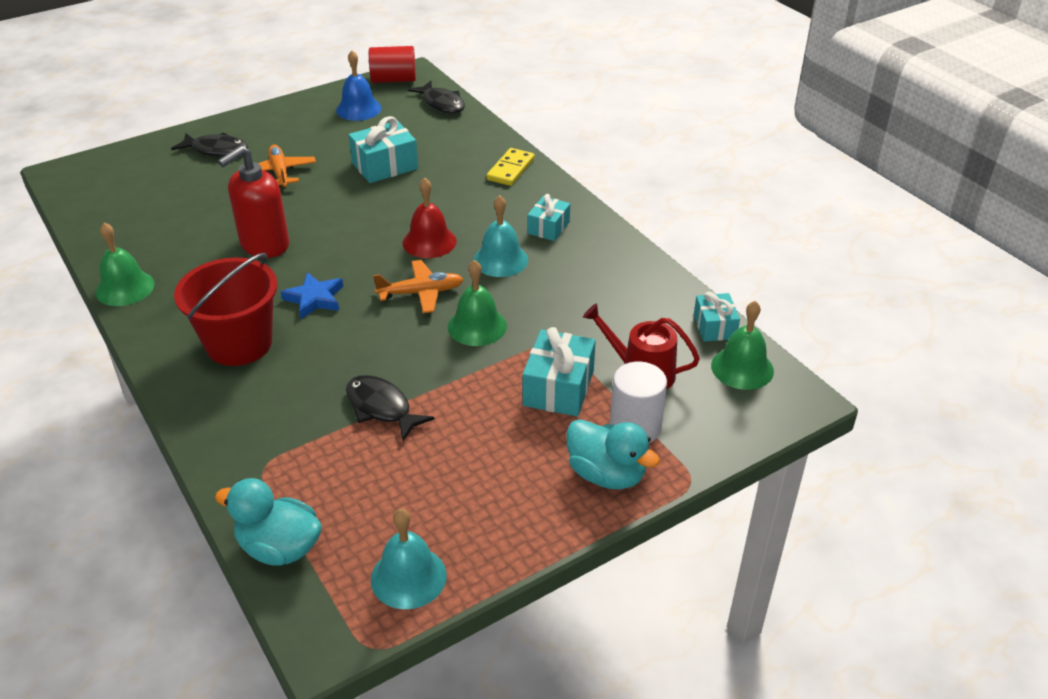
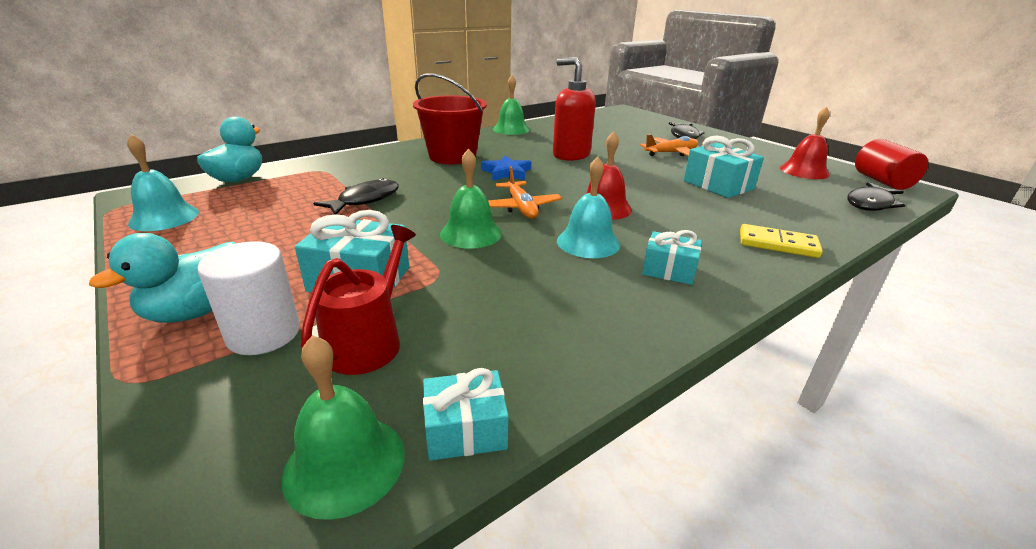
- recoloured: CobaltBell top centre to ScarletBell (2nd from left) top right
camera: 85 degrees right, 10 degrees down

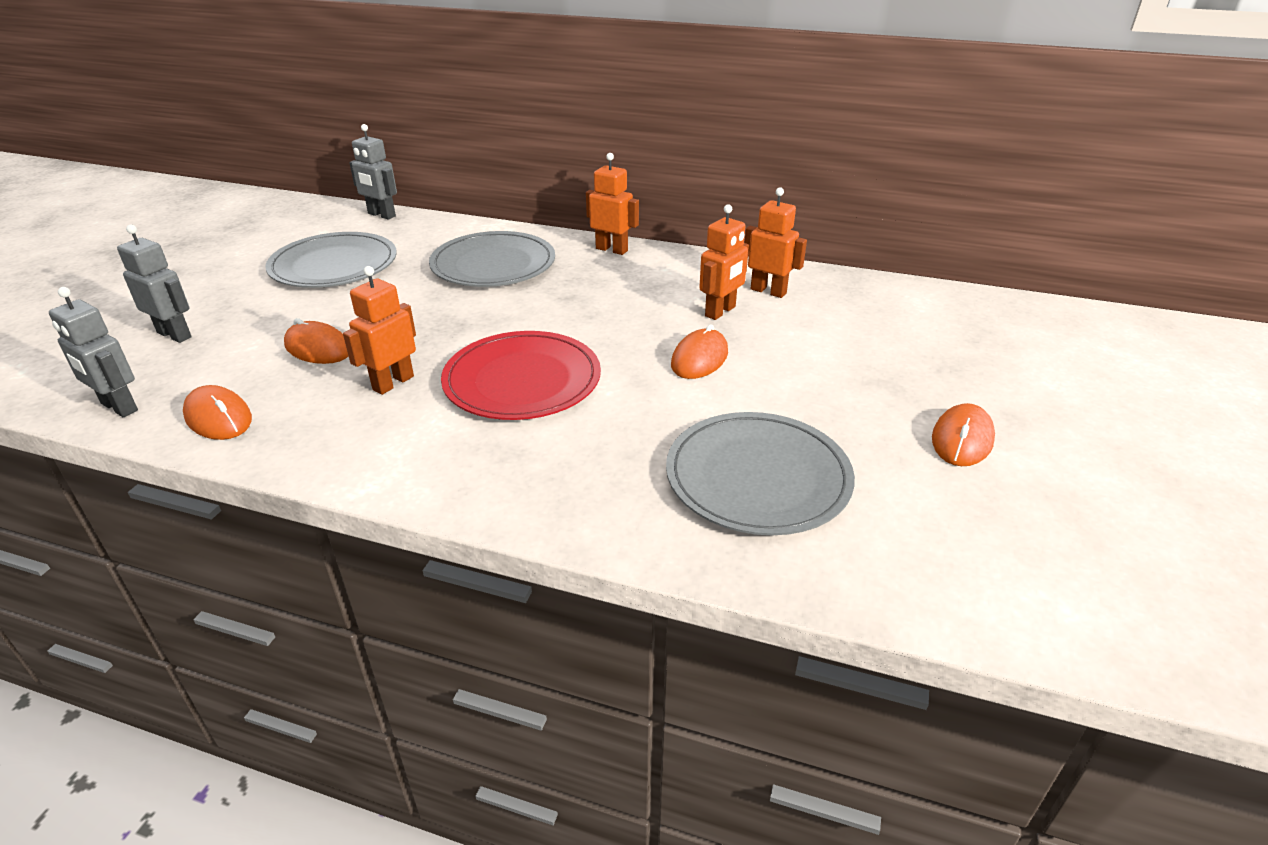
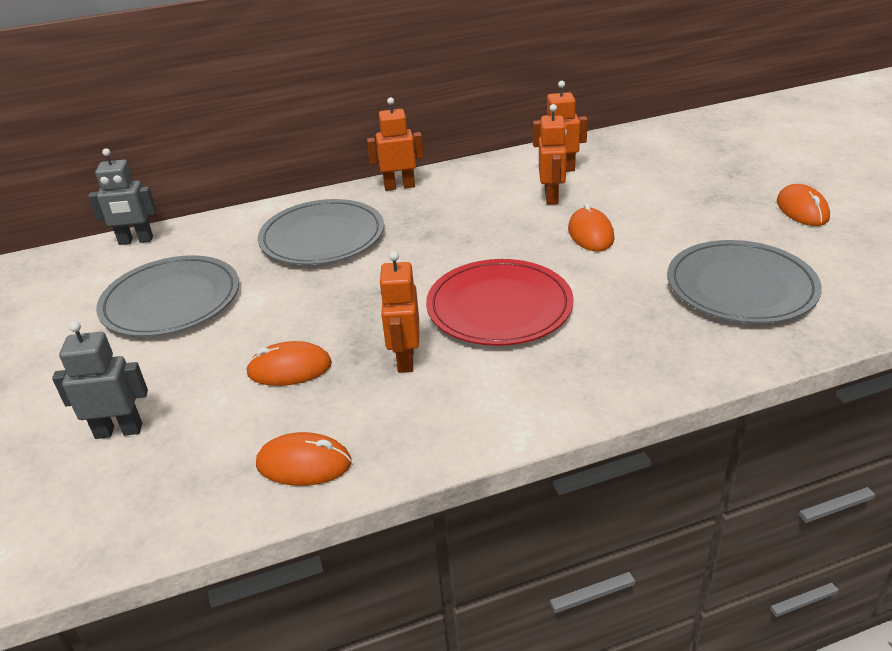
- removed: GrayRobotFigure (1st from left) middle left
camera: 35 degrees left, 0 degrees up

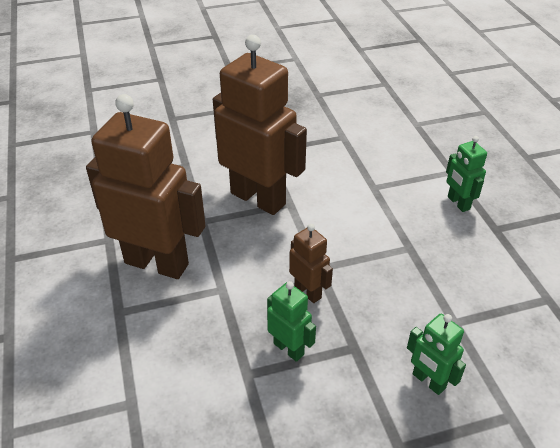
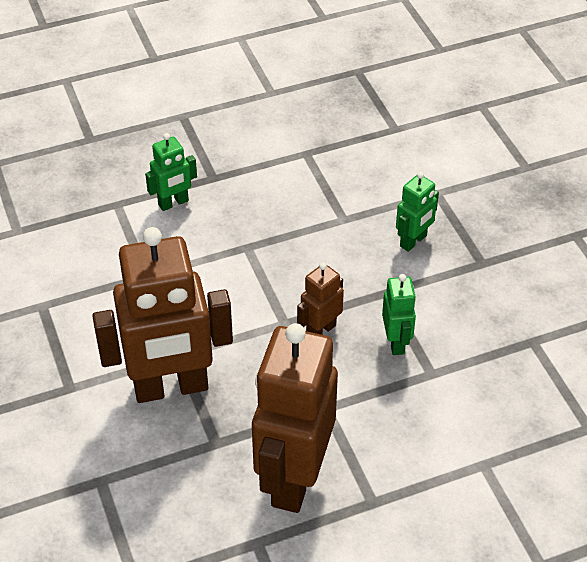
- turned: BrownRobotFigure (2nd from left in the first image) top centre = middle left 135 degrees counterclockwise
- turned: EmeraldRobotFigure (1st from left in the first image) bottom centre = middle right 135 degrees clockwise
camera: 95 degrees left, 5 degrees up

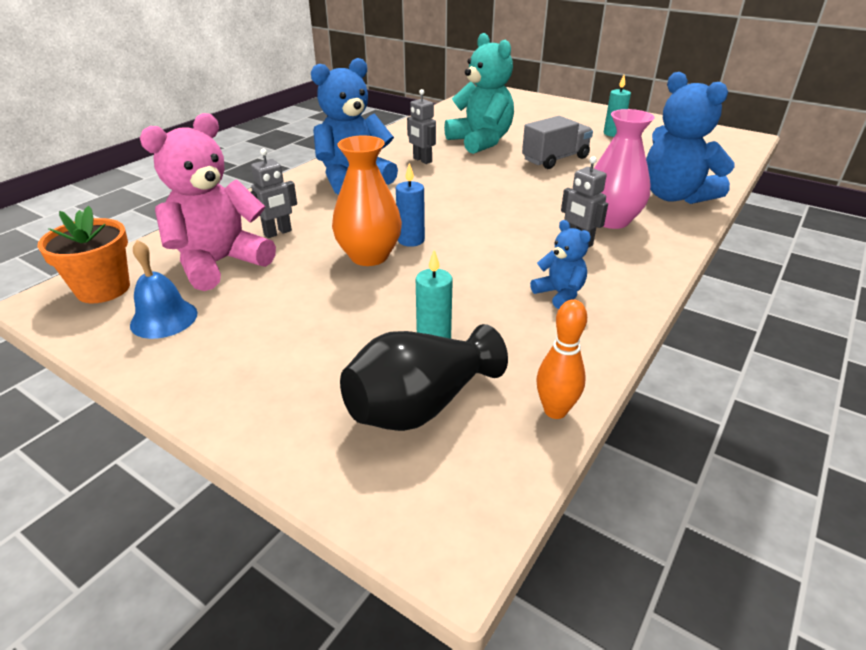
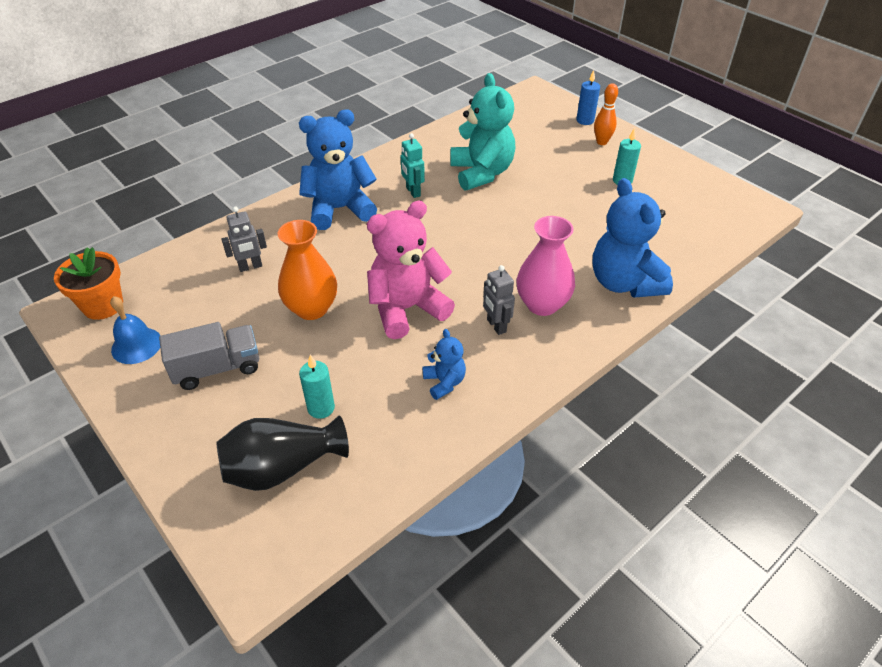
- moved: RosyStuffedBear top left to centre
- moved: CobaltPillarCandle top centre to top right
- moved: GrayLorry top centre to middle left
- moved: OrangeTenpin centre to top right
- recoloured: GrayRobotFigure (2nd from left) top centre to TurquoiseRobotFigure top centre
camera: 15 degrees right, 10 degrees up

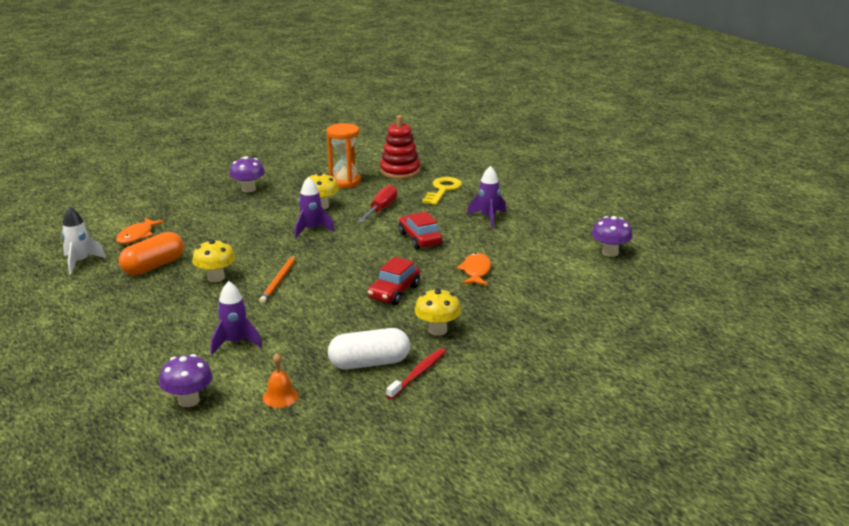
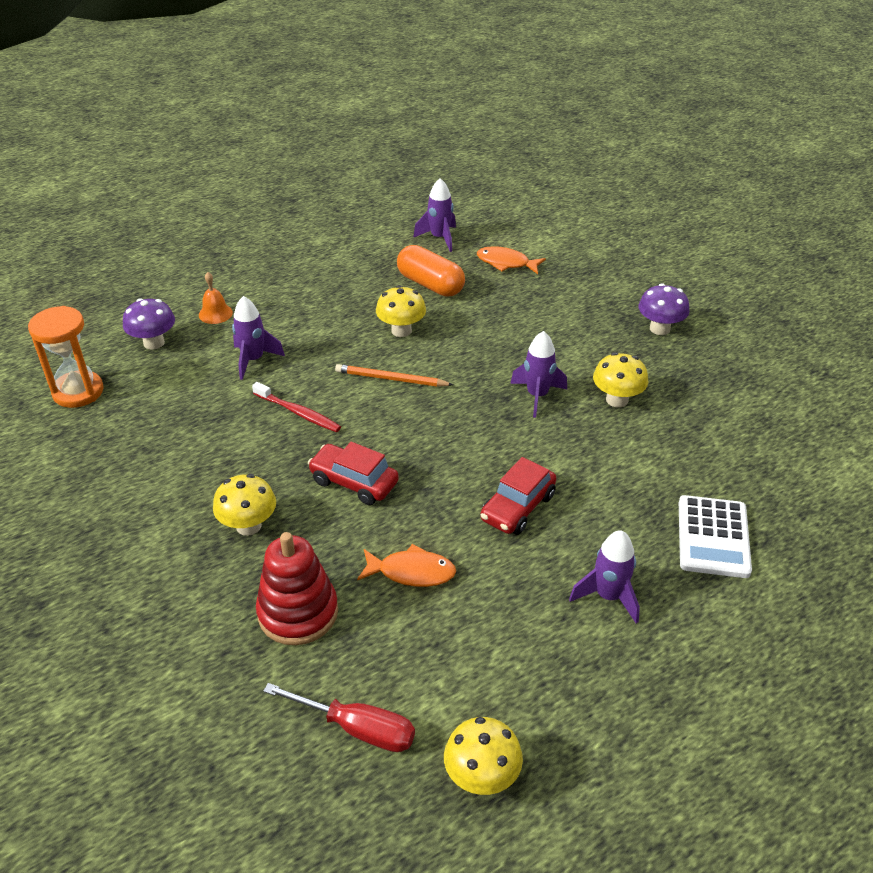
- removed: SnowWhitePillShape centre
- moved: OrangeBell bottom left to middle left
- moved: OrangeSandTimer top centre to middle left
- moved: ScarletHandScrewdriver centre to bottom centre
- moved: ScarletRingStacker top centre to bottom centre
- moved: ScarletToothBrush bottom centre to centre
- replaced: BrightYellowDoorKey centre to SnowWhitePocketCalculator middle right
- recoloured: SnowWhiteRocket middle left to VioletRocket (2nd from left) top centre
- recoloured: VioletMushroom (3rd from left) middle right to BrightYellowMushroom (3rd from left) bottom centre
- turned: ScarletToyCar (2nd from left) centre = centre 150 degrees clockwise
camera: 90 degrees right, 15 degrees up

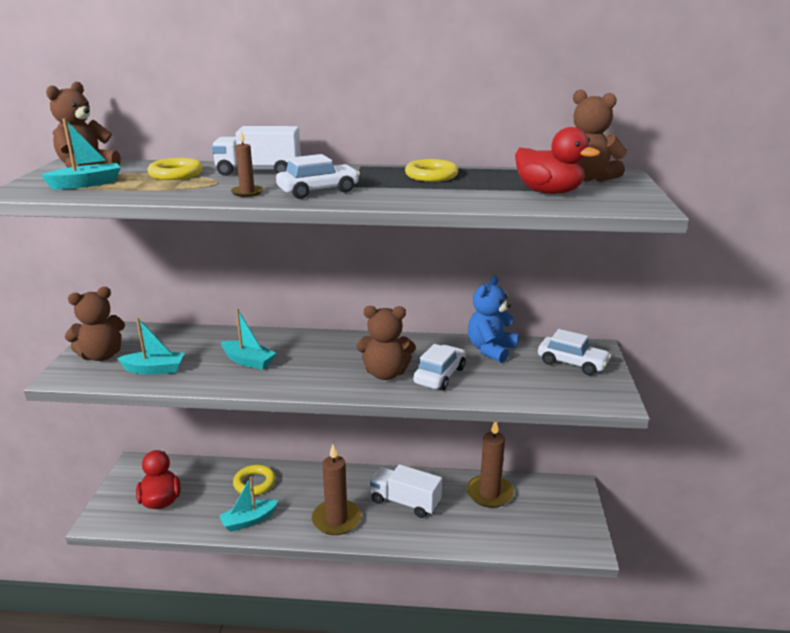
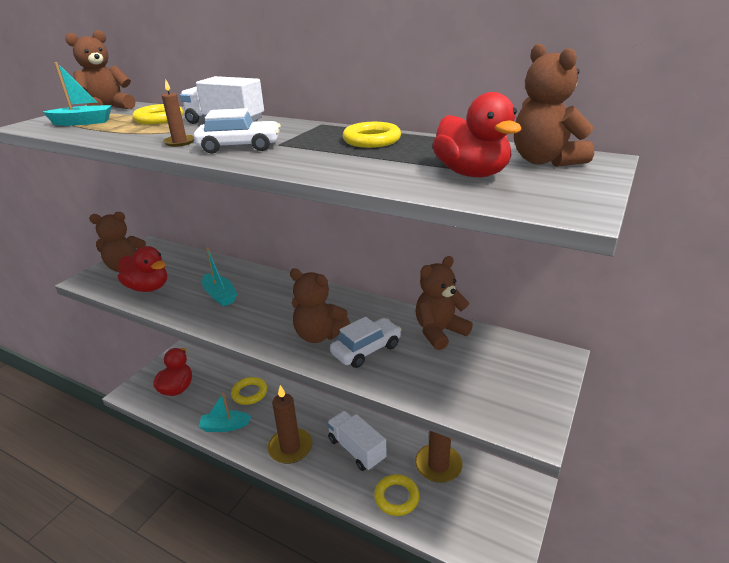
- removed: SnowWhiteToyCar (3rd from left) middle right
- added: BrightYellowRing (4th from left) bottom centre
- replaced: TurquoiseBoat (2nd from left) middle left to ScarletToyDuck (1st from left) middle left
- recoloured: CobaltStuffedBear centre to BrownStuffedBear (4th from left) centre
camera: 25 degrees right, 5 degrees up

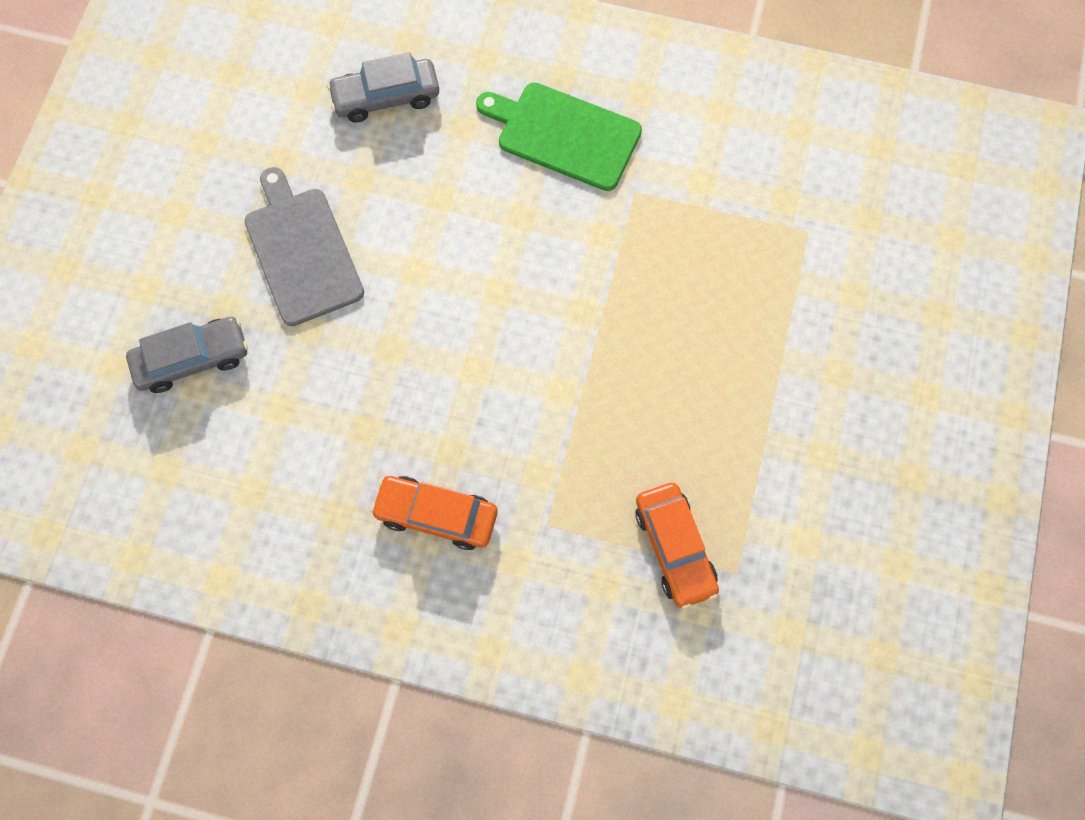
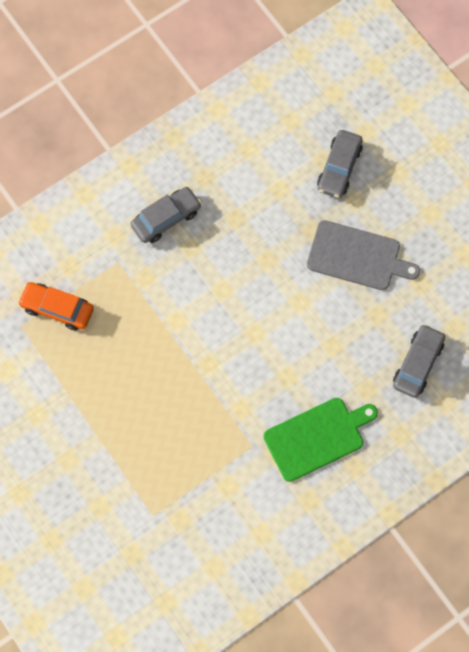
- recoloured: OrangeToyCar (1st from left) centre to GrayToyCar (1st from left) top centre
camera: 130 degrees right, 0 degrees up

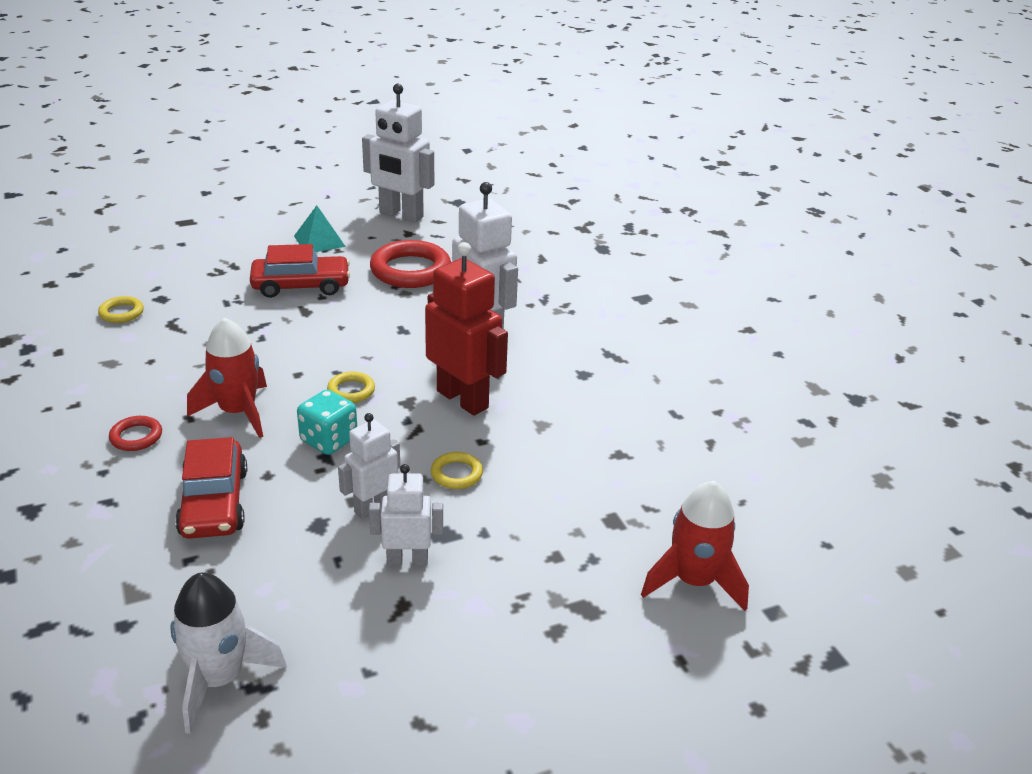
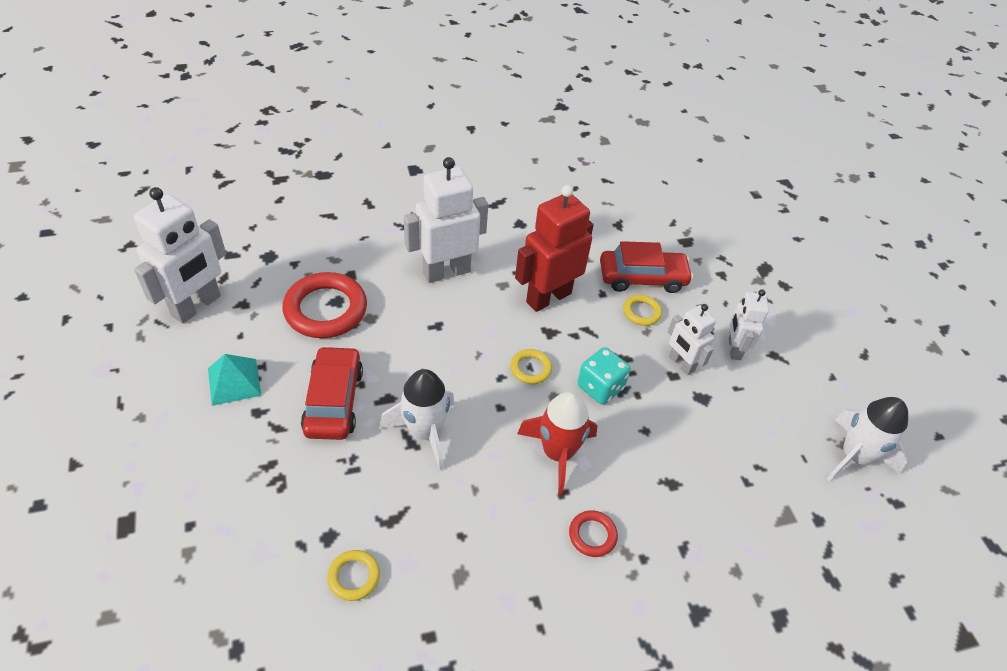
- removed: ScarletRocket (2nd from left) bottom right
- added: SnowWhiteRocket (1st from left) centre
- moved: ScarletToyCar (1st from left in the first image) middle left to ScarletToyCar (2nd from left) centre
camera: 85 degrees left, 15 degrees up

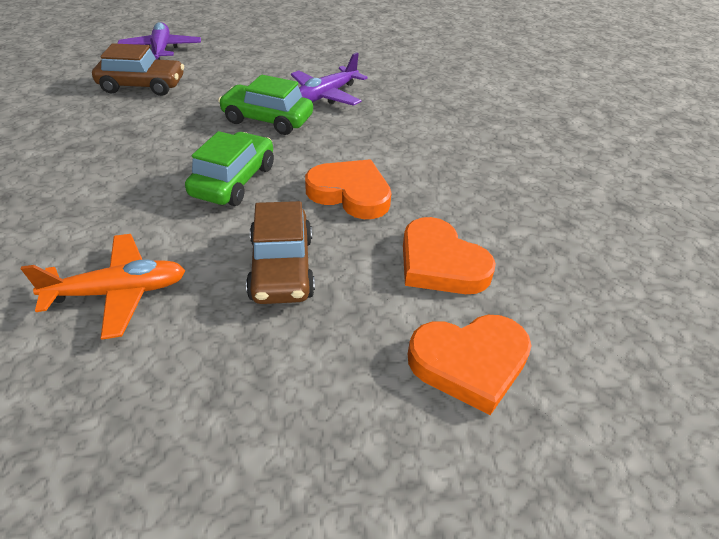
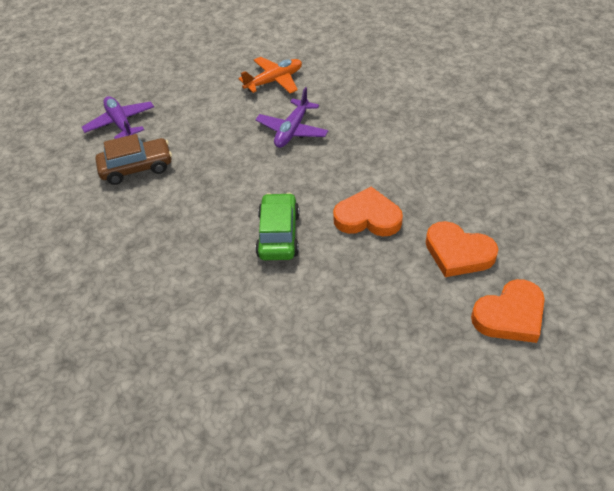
- removed: EmeraldToyCar (2nd from left) top centre
- removed: BrownToyCar (2nd from left) centre
- moved: OrangeAeroplane middle left to top centre
camera: 15 degrees left, 5 degrees up

